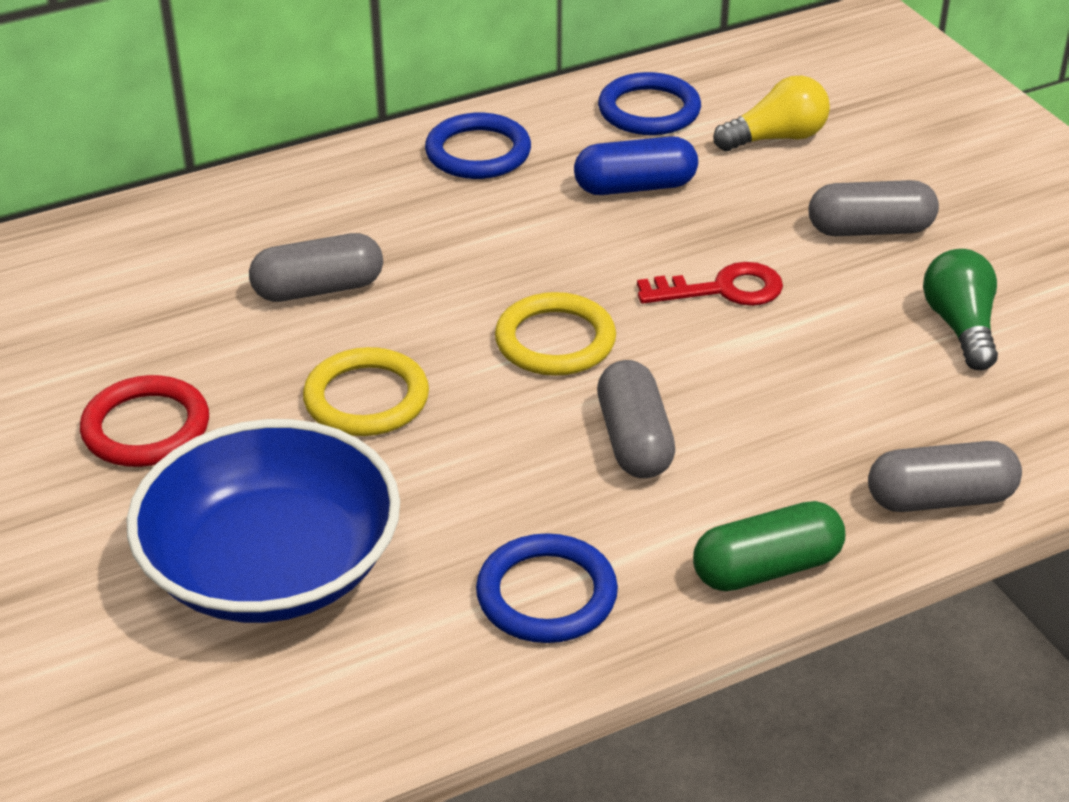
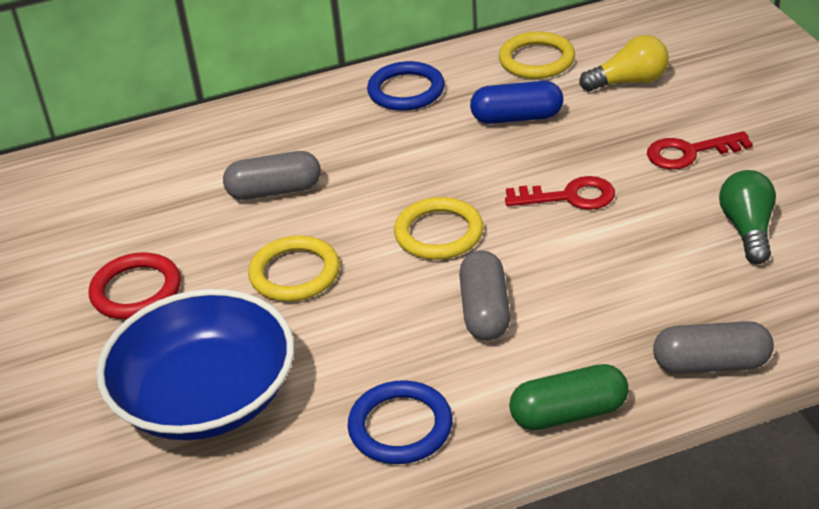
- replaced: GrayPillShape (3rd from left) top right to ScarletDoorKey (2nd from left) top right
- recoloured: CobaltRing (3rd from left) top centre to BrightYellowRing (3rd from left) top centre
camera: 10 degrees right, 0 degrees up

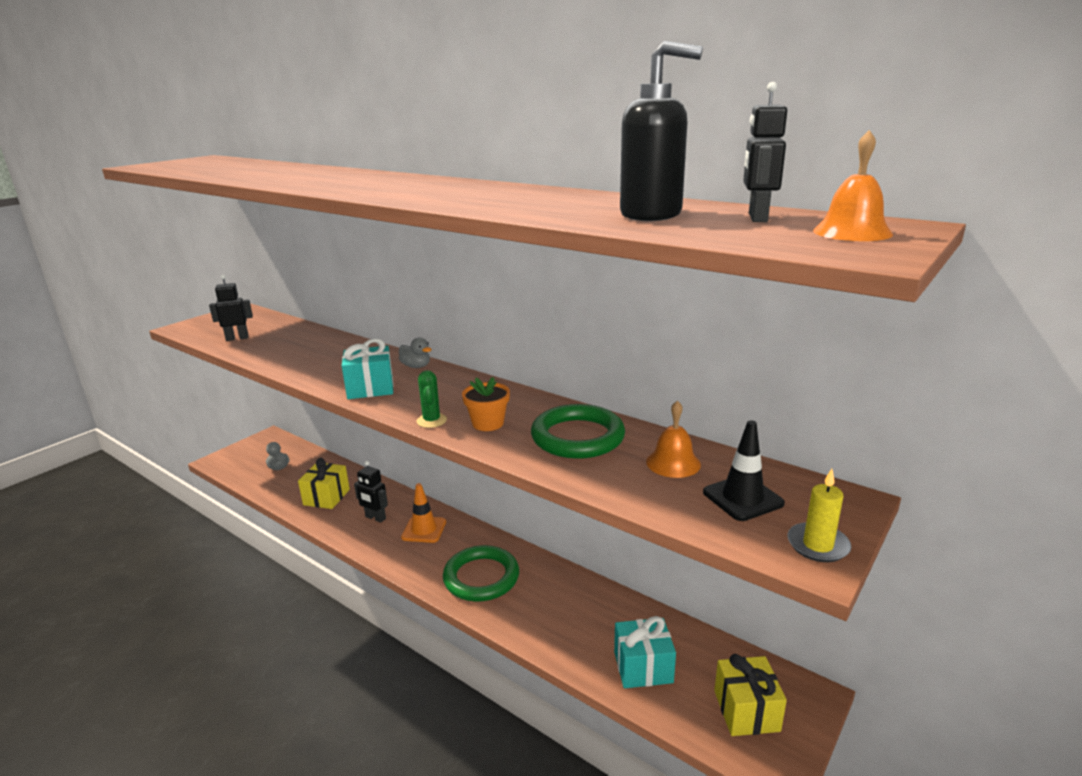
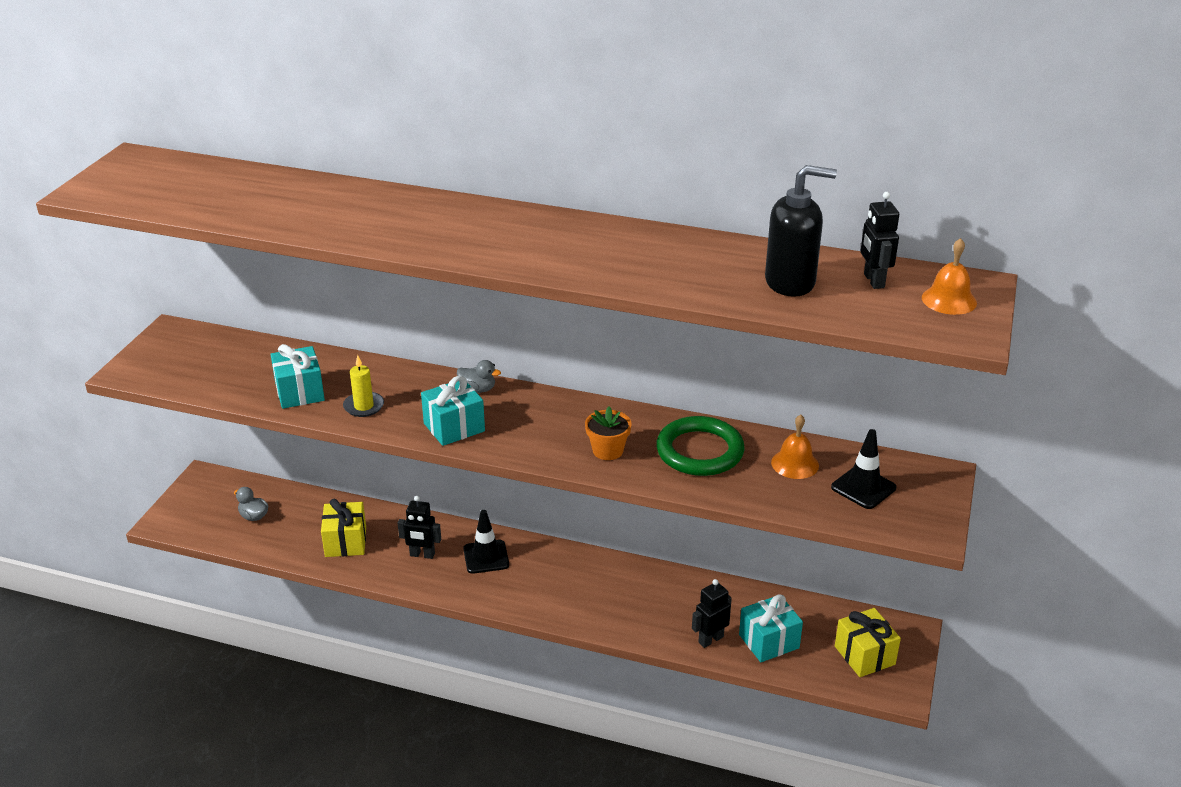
- removed: EmeraldSaguaroCactus centre
- removed: EmeraldRing (1st from left) bottom centre
- added: TurquoisePresent (1st from left) middle left
- moved: JetBlackRobotFigure (1st from left in the first image) middle left to JetBlackRobotFigure (2nd from left) bottom centre
- moved: BrightYellowPillarCandle middle right to middle left
- recoloured: OrangeSafetyCone centre to JetBlackSafetyCone (1st from left) bottom centre
camera: 20 degrees left, 10 degrees up

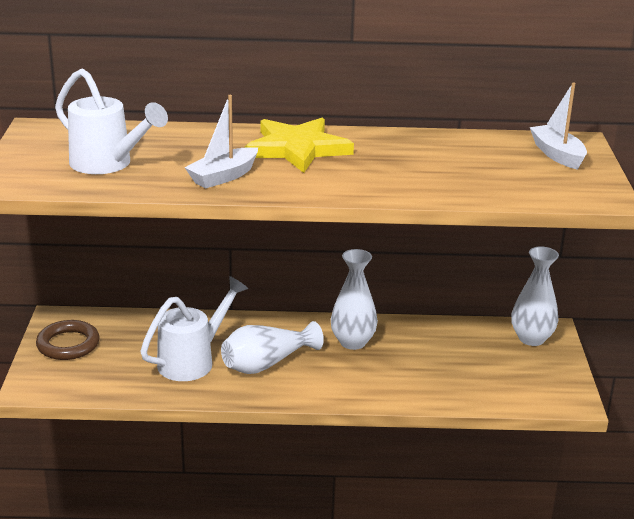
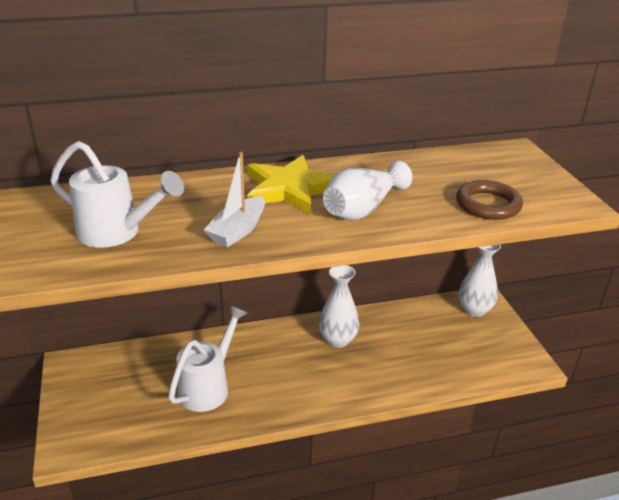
- removed: SnowWhiteBoat (2nd from left) top right
- moved: BrownRing middle left to middle right
- moved: SnowWhiteFlowerVase (1st from left in the first image) bottom centre to SnowWhiteFlowerVase (2nd from left) centre
camera: 15 degrees left, 5 degrees up

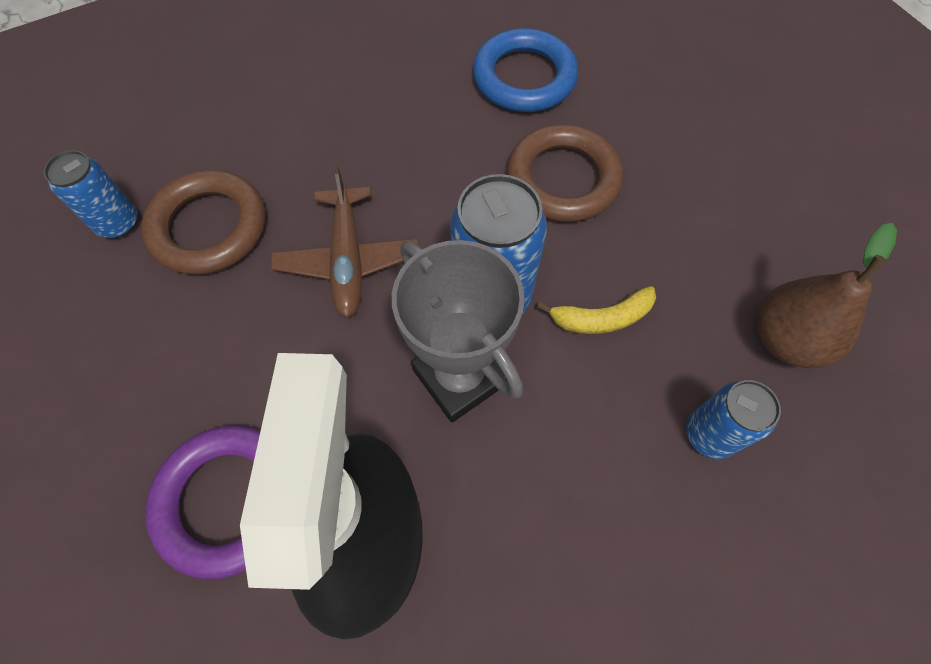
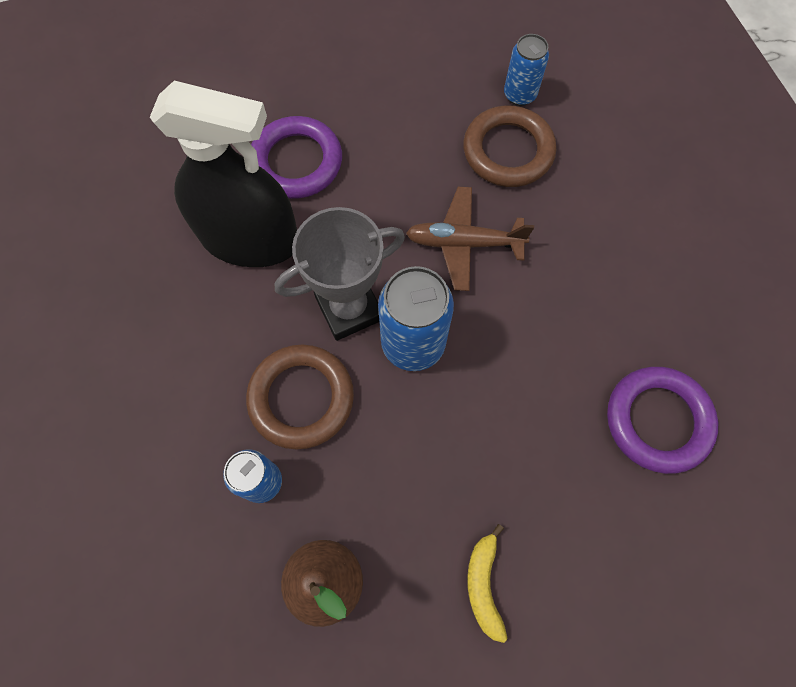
- moved: BrownRing (2nd from left in the first image) top centre to BrownRing (1st from left) centre
- moved: BrightYellowBananaFruit centre to bottom centre
- recoloured: CobaltRing top centre to VioletRing (2nd from left) middle right
camera: 100 degrees right, 5 degrees up

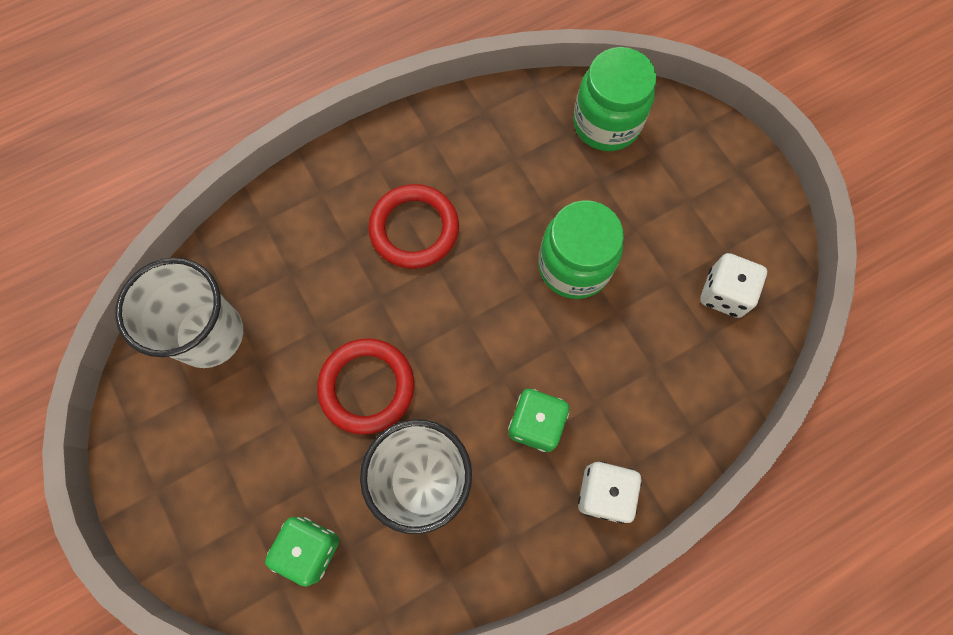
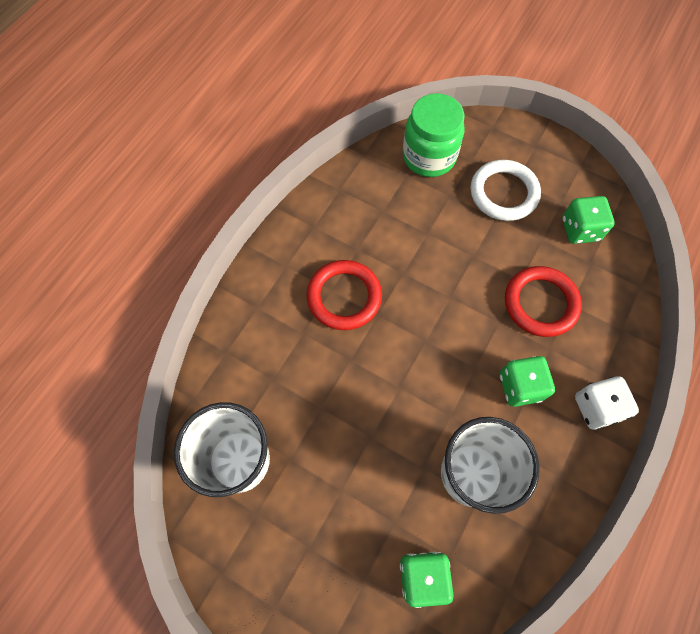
- removed: EmeraldJamJar (1st from left) centre
- added: SnowWhiteRing top right
- moved: ScarletRing (1st from left in the first image) centre to ScarletRing (2nd from left) middle right
- recoloured: SnowWhiteDie (2nd from left) middle right to EmeraldDie (3rd from left) middle right
camera: 30 degrees left, 5 degrees down

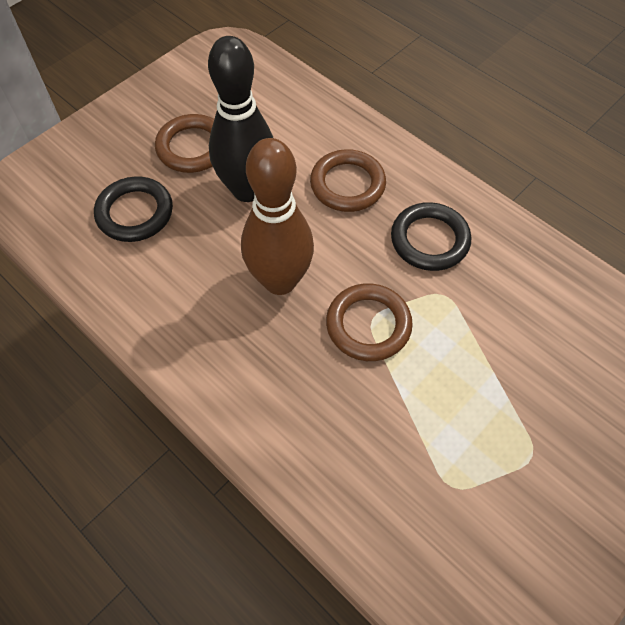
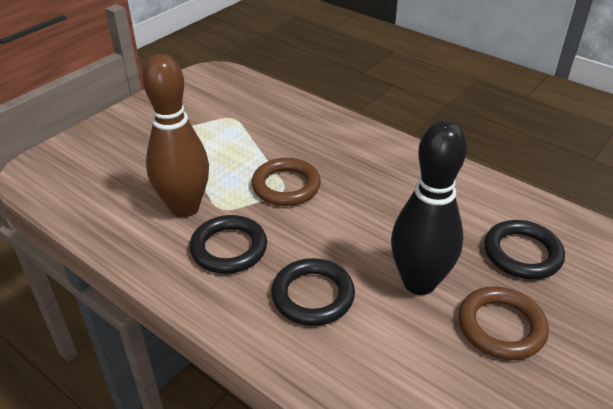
- moved: BrownTenpin centre to top left
- recoloured: BrownRing (2nd from left) top centre to JetBlackRing (2nd from left) bottom centre
camera: 175 degrees right, 20 degrees down

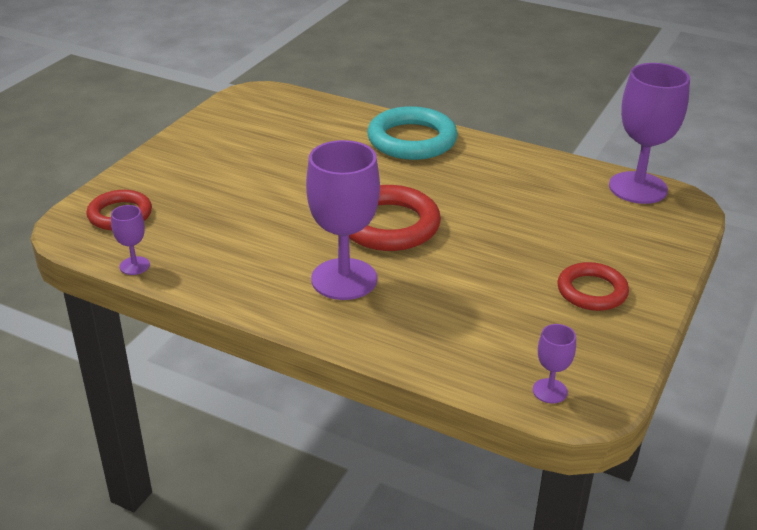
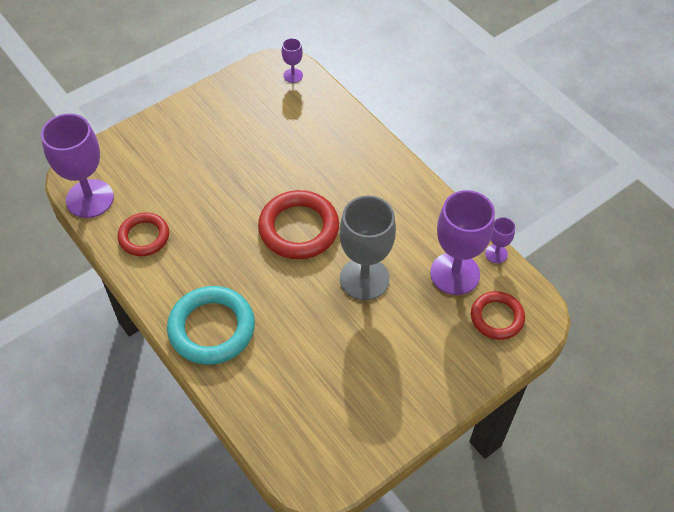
- added: GrayGoblet centre
- moved: VioletGoblet (2nd from left in the first image) centre to VioletGoblet (3rd from left) middle right
- moved: ScarletRing (3rd from left in the first image) middle right to ScarletRing (1st from left) middle left
camera: 155 degrees left, 20 degrees up

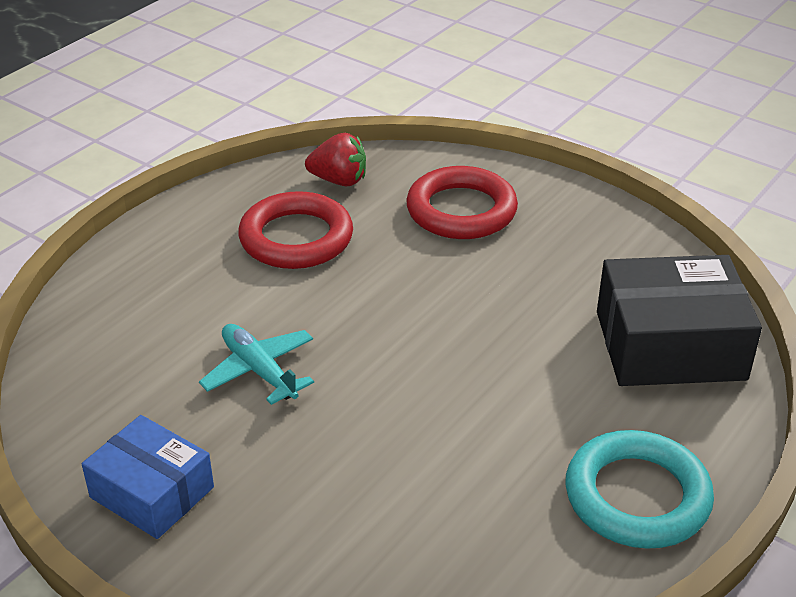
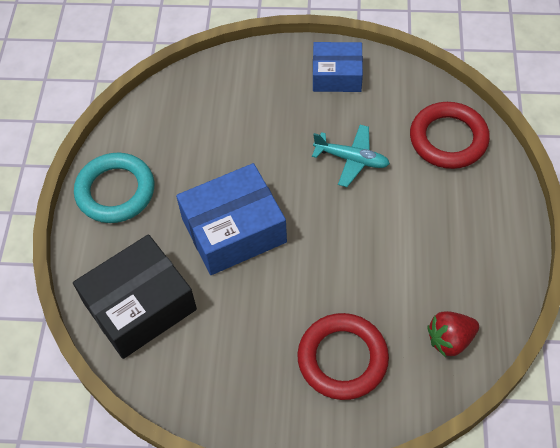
- added: CobaltBox (1st from left) centre
- moved: ScarletRing (1st from left in the first image) centre to ScarletRing (2nd from left) top right
camera: 150 degrees right, 20 degrees up

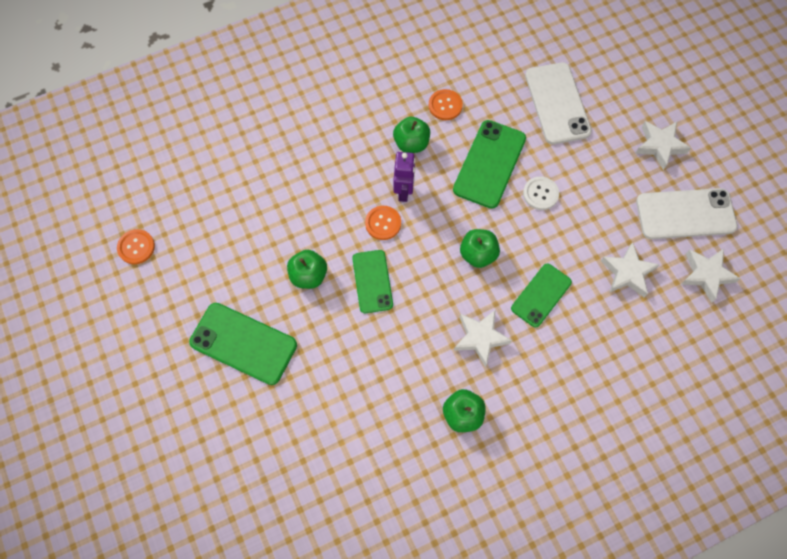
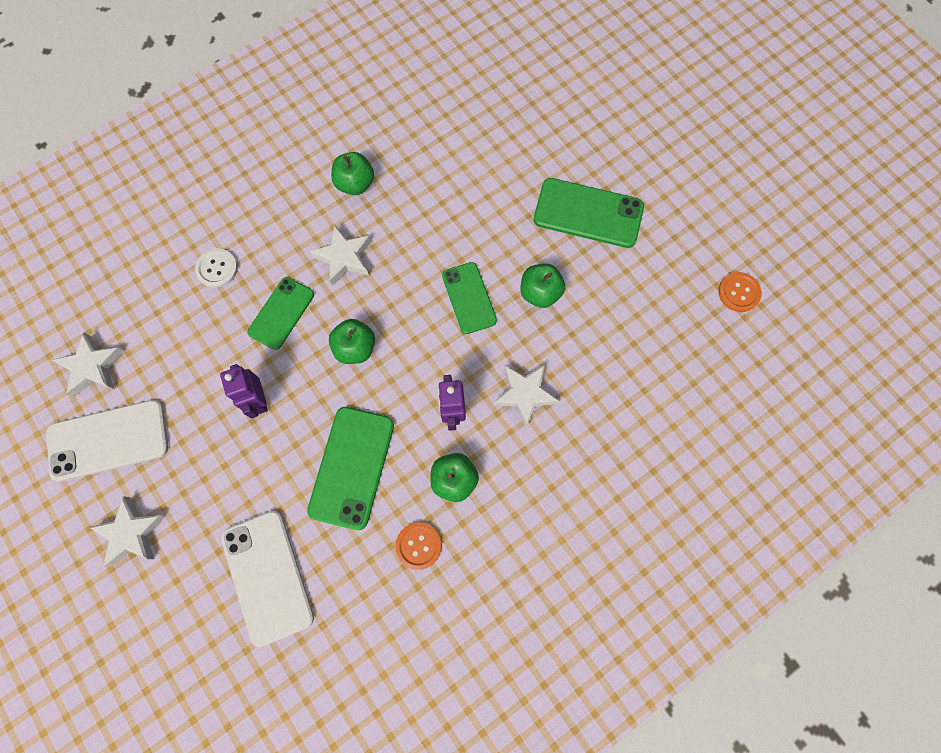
- removed: OrangeShirtButton (2nd from left) centre
- added: VioletRobotFigure (1st from left) middle left
- moved: SnowWhiteShirtButton middle right to middle left
- moved: SnowWhiteStarShape (2nd from left in the first image) middle right to SnowWhiteStarShape (4th from left) centre
camera: 170 degrees right, 5 degrees up

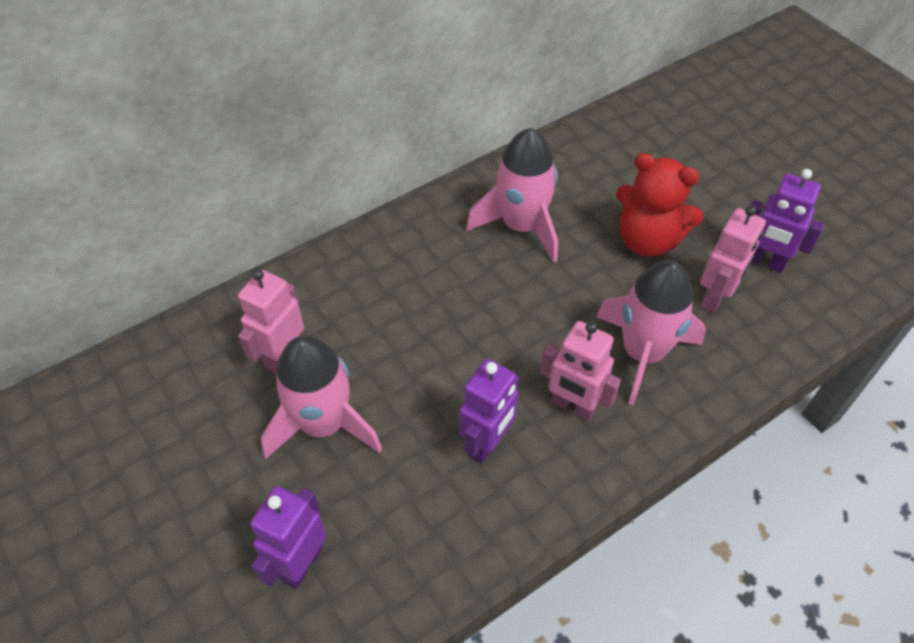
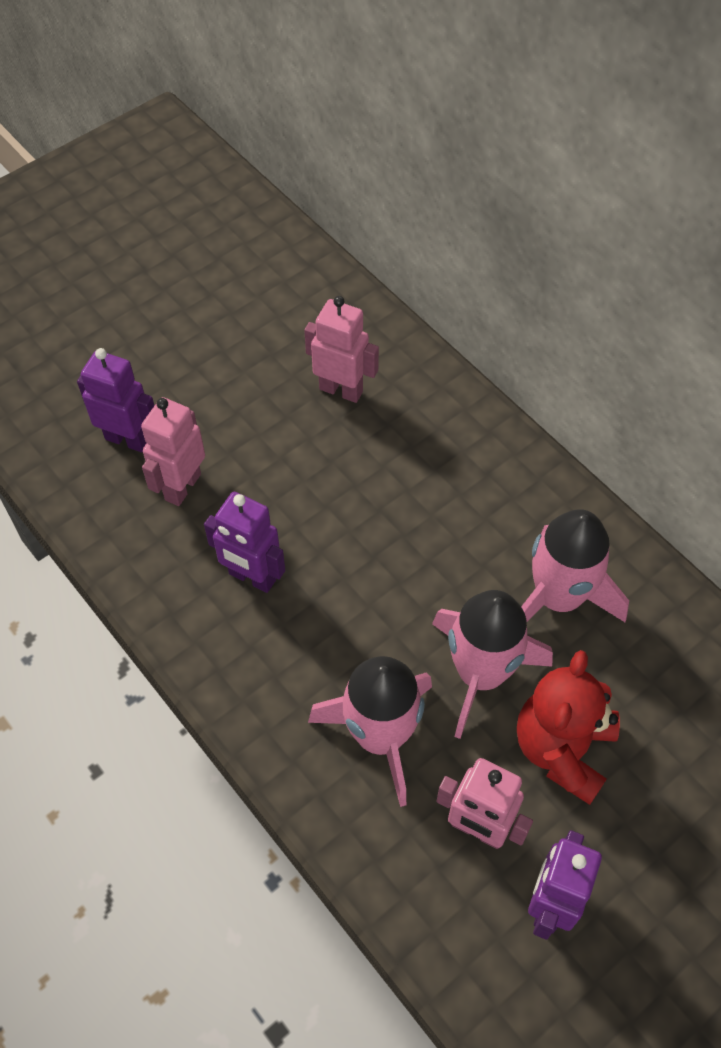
- moved: RosyRocket (1st from left in the first image) centre to RosyRocket (2nd from left) middle right
- moved: RosyRobotFigure (2nd from left in the first image) centre to RosyRobotFigure (1st from left) middle left
camera: 85 degrees right, 5 degrees up

